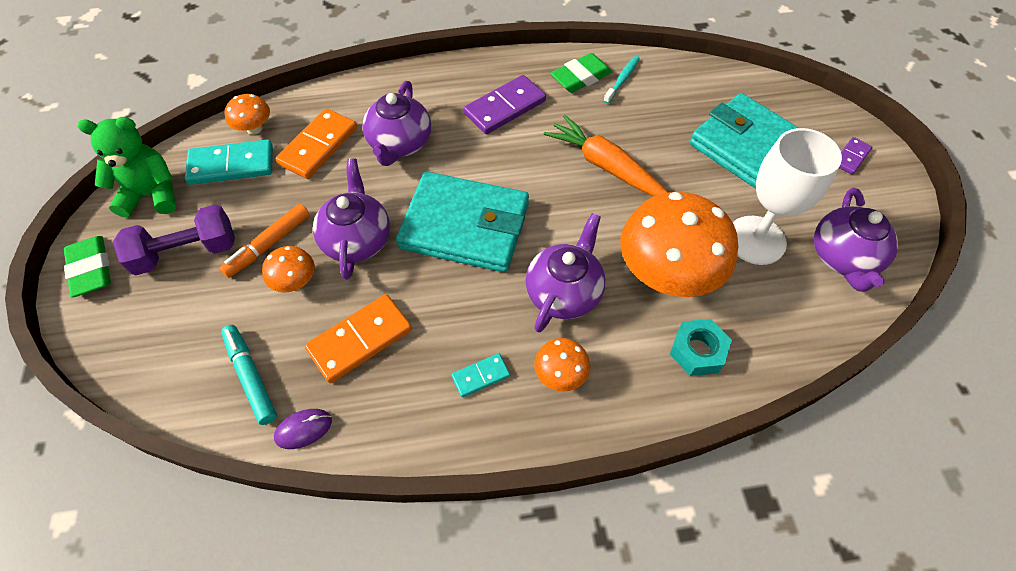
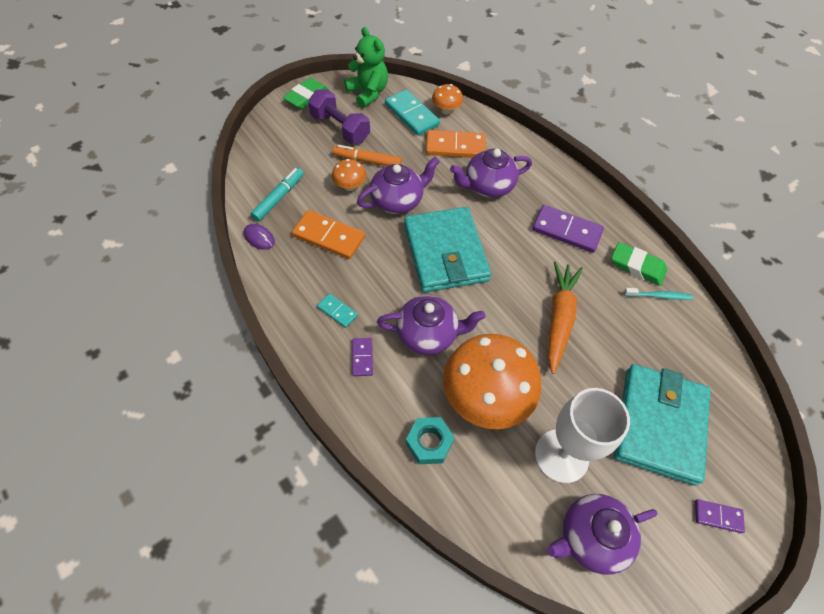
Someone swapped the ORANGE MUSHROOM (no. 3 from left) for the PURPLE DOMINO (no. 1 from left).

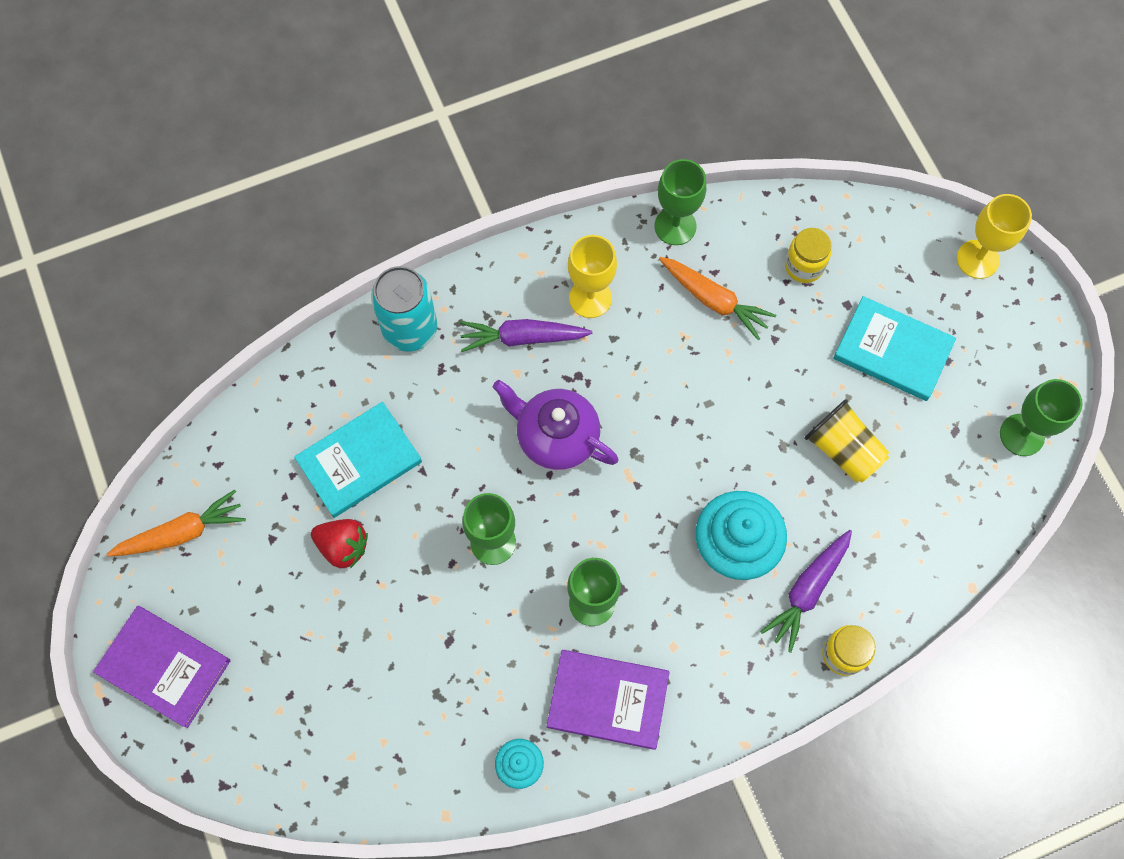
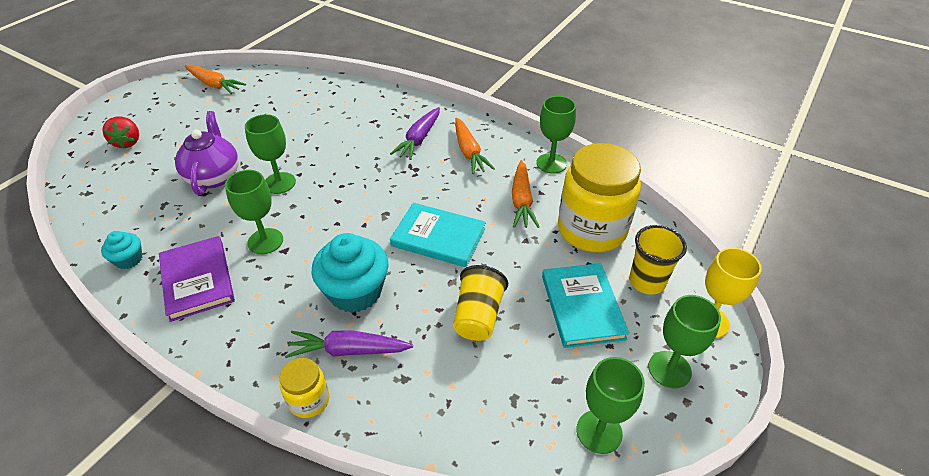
Someone took away the PURPLE BOOK (no. 1 from left).
Someone carried the TURQUOISE BOOK (no. 1 from left).
Someone carried the RED STRAWBERRY.
Someone took away the TURQUOISE CAN.
Someone rotated the PURPLE CARROT (no. 1 from left in the first image) by 120 degrees counterclockwise.
Someone carried the PURPLE TEAPOT.
Someone swapped the YELLOW GOBLET (no. 1 from left) for the ORANGE CARROT (no. 2 from left).
Someone scaled the YELLOW JAR (no. 1 from left in the first image) by 2.15.
Someone put down the YELLOW CUP (no. 2 from left).
Someone put down the GREEN GOBLET (no. 5 from left).

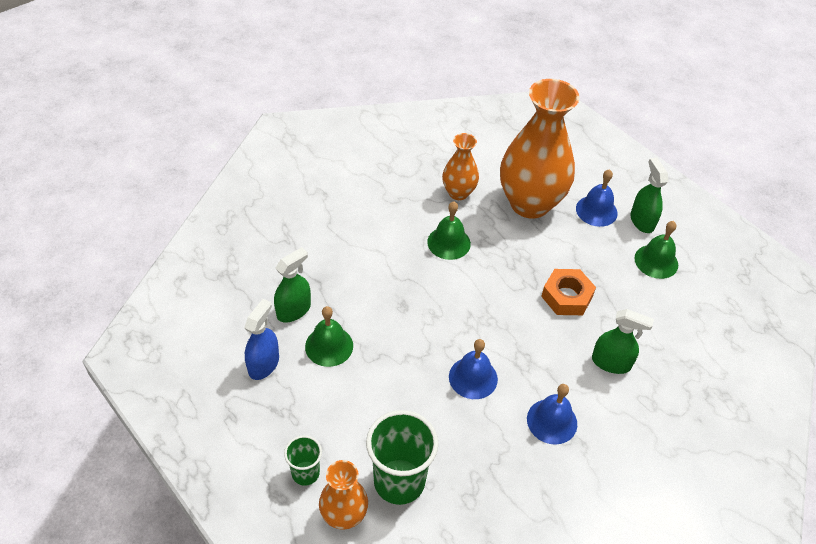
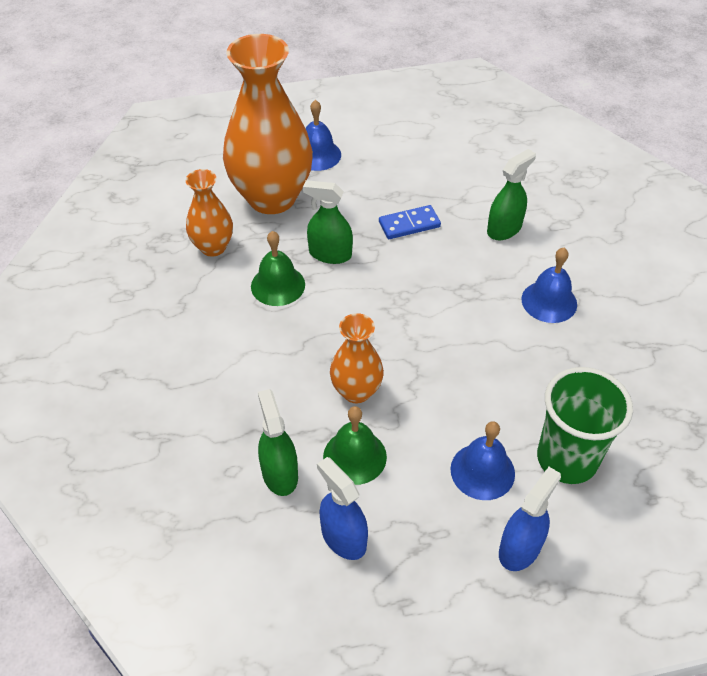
Someone swapped the GREEN CUP (no. 1 from left) for the BLUE SPRAY BOTTLE (no. 2 from left).
Someone carried the ORANGE VASE (no. 1 from left in the first image).
Someone carried the BLUE BELL (no. 1 from left in the first image).
Someone swapped the ORANGE NUT for the BLUE DOMINO.
Someone carried the GREEN SPRAY BOTTLE (no. 3 from left in the first image).
Someone took away the GREEN BELL (no. 3 from left).

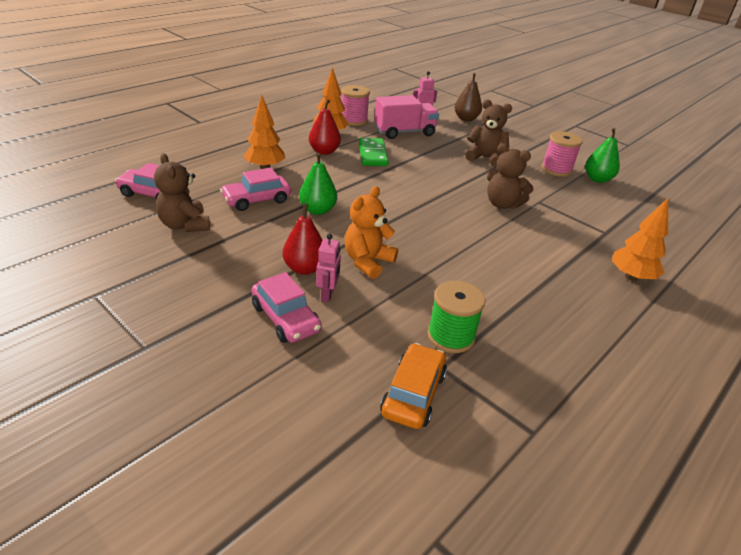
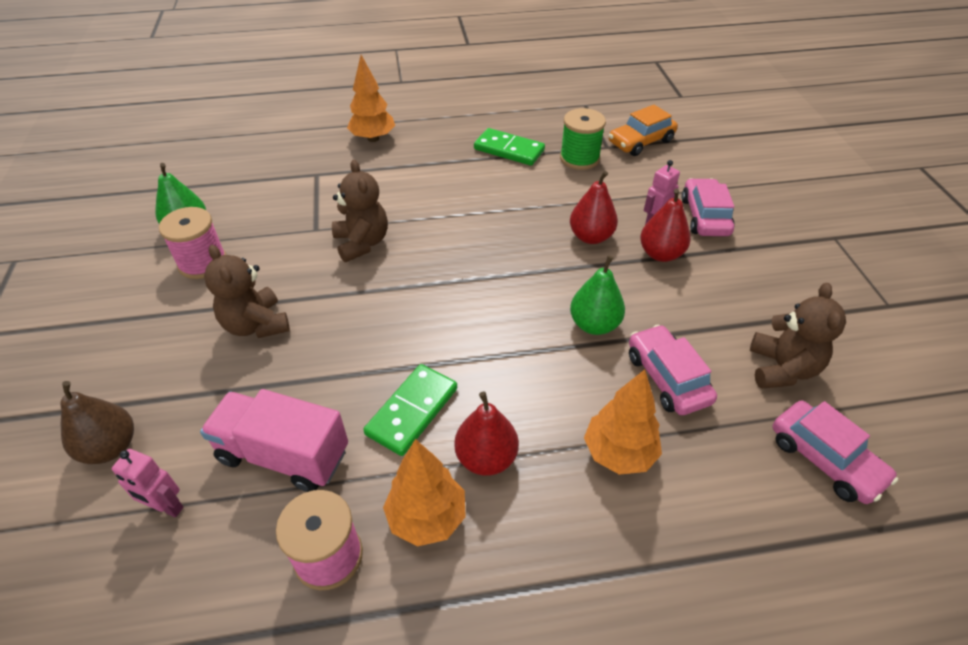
Someone rotated the PINK CAR (no. 2 from left in the first image) by 120 degrees counterclockwise.
Someone swapped the ORANGE TEDDY BEAR for the RED PEAR (no. 2 from left).
Someone put down the GREEN DOMINO (no. 2 from left).

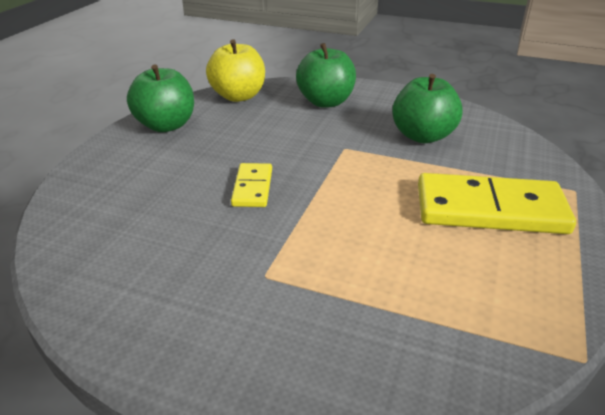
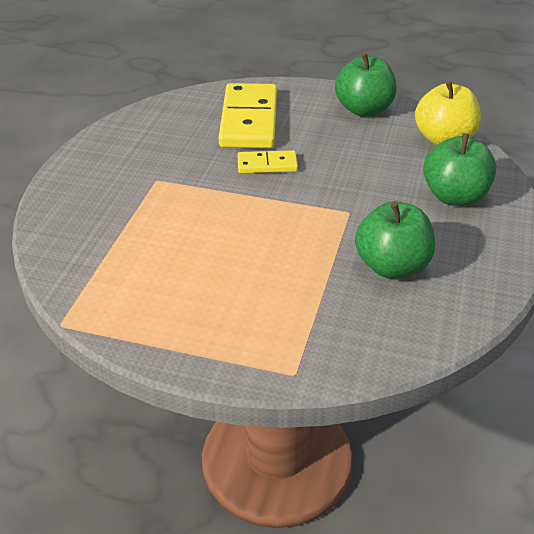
Someone carried the YELLOW DOMINO (no. 2 from left in the first image).

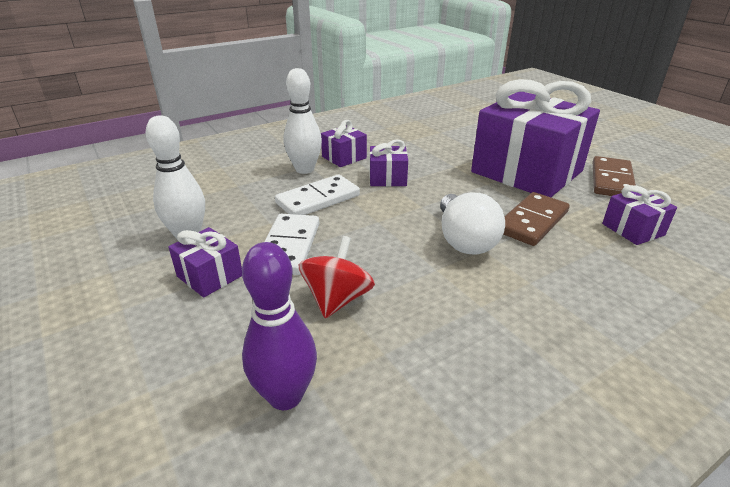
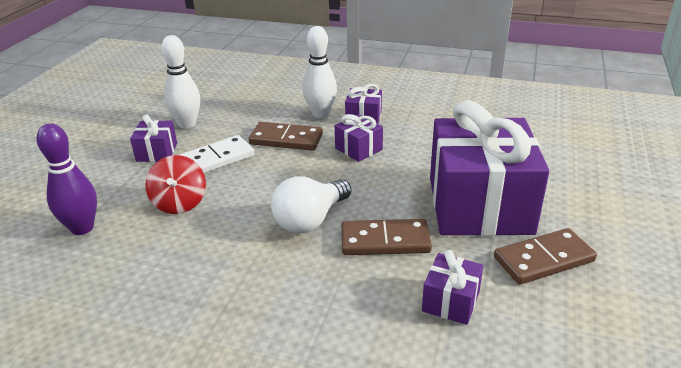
Someone repainted the WHITE DOMINO (no. 2 from left), which became the BROWN DOMINO (no. 1 from left).
Someone rotated the RED SPINNING TOP by 105 degrees clockwise.

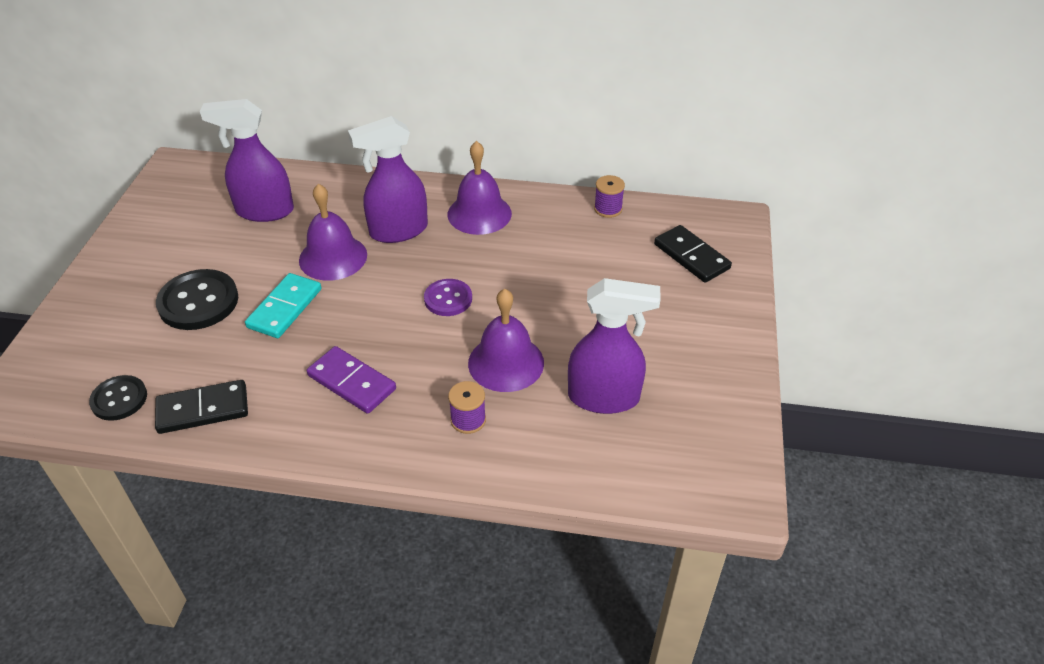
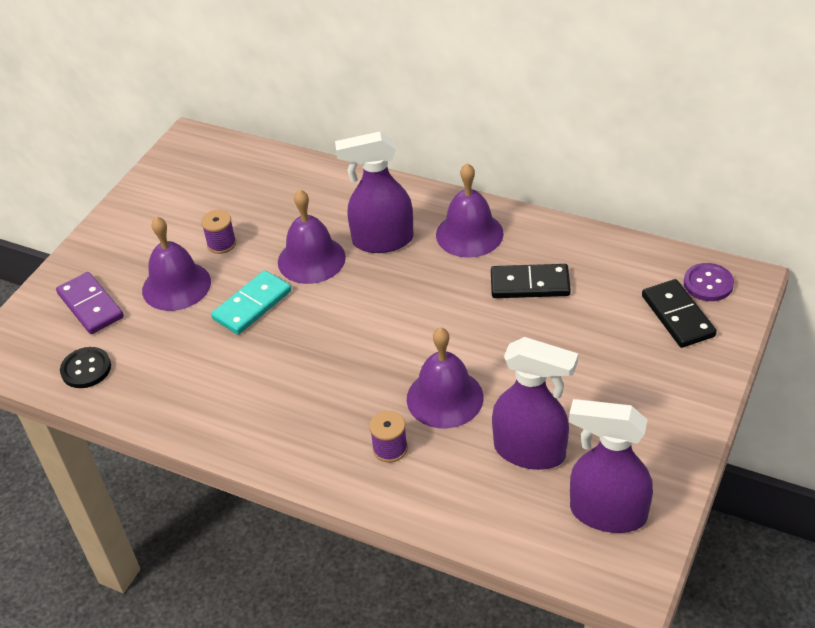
Someone carried the BLACK DOMINO (no. 1 from left).
Someone swapped the BLACK BUTTON (no. 2 from left) for the PURPLE BELL (no. 1 from left).
Someone carried the PURPLE SPRAY BOTTLE (no. 1 from left in the first image).
Someone carried the PURPLE DOMINO.
Someone carried the PURPLE BUTTON.
Someone carried the PURPLE SPOOL (no. 2 from left in the first image).

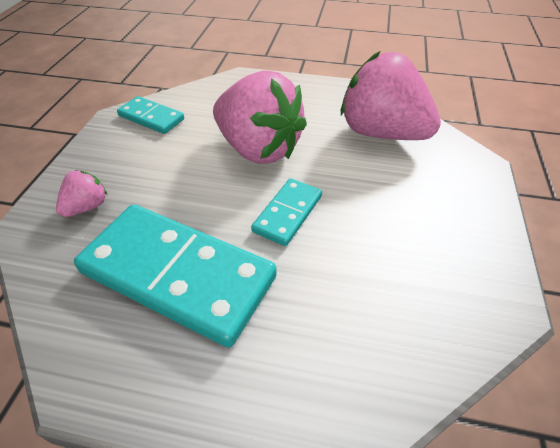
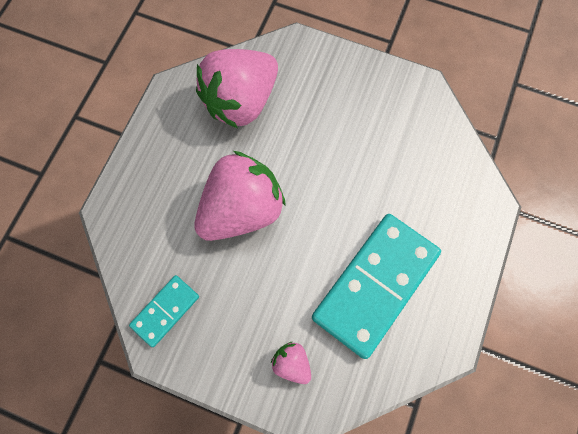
Someone took away the TURQUOISE DOMINO (no. 3 from left).

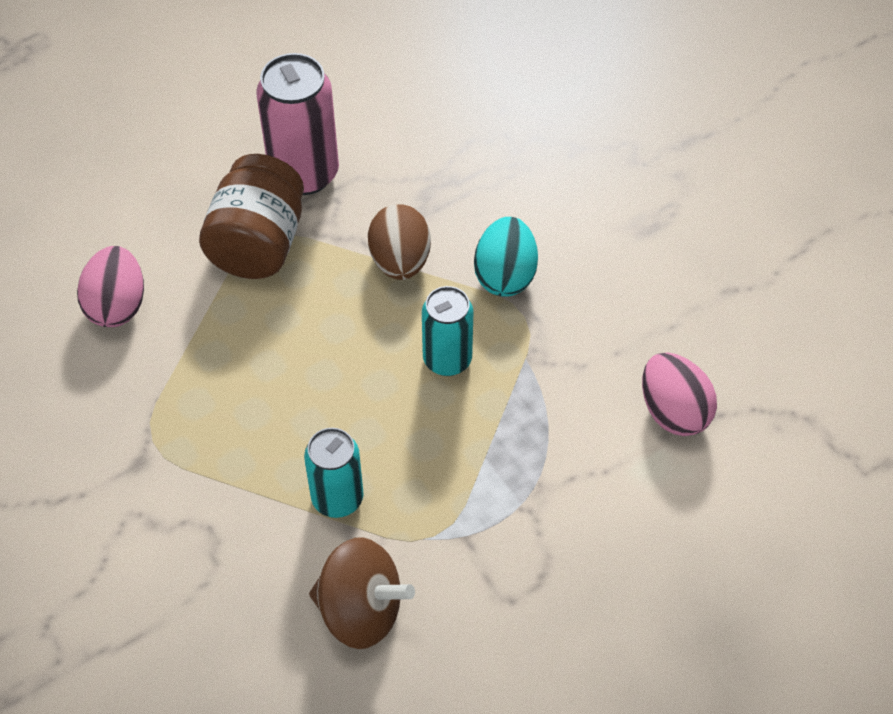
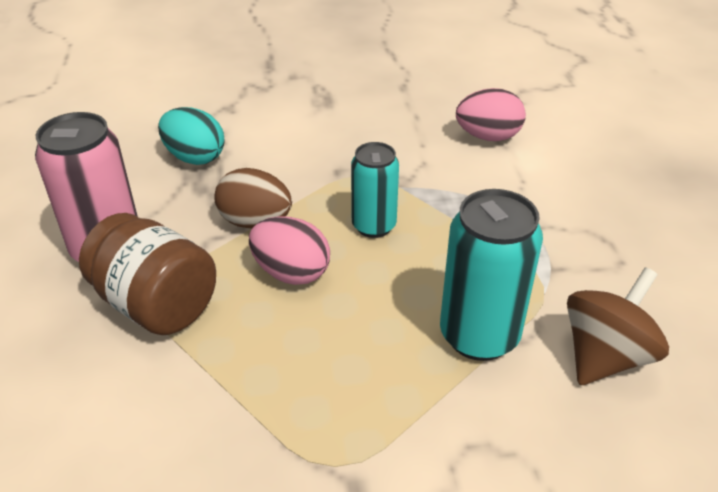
Someone carried the PINK EGG (no. 1 from left).
Someone scaled the TURQUOISE CAN (no. 1 from left in the first image) by 1.55.
Someone carried the TURQUOISE EGG.

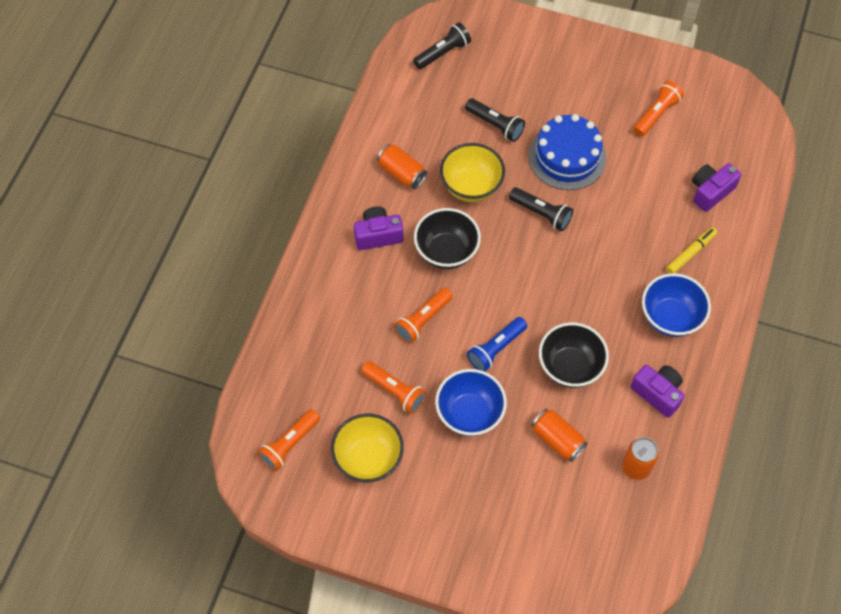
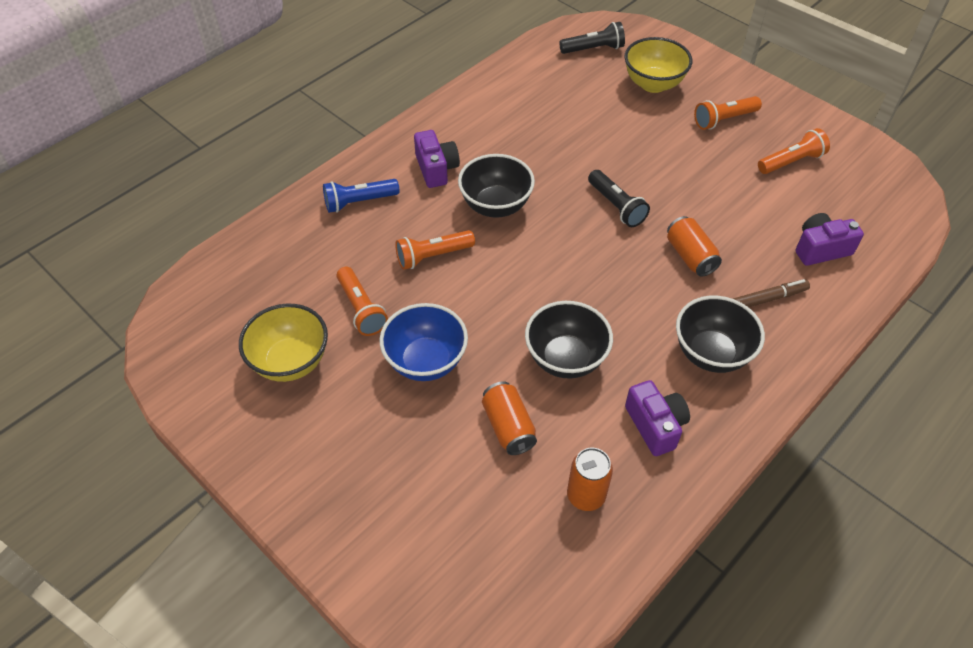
Someone carried the ORANGE FLASHLIGHT (no. 1 from left in the first image).
Someone rotated the PURPLE CAMERA (no. 1 from left) by 60 degrees clockwise.
Someone carried the ORANGE CAN (no. 1 from left in the first image).
Someone carried the YELLOW BOWL (no. 2 from left).
Someone took away the BLACK FLASHLIGHT (no. 2 from left).
Someone carried the BLUE FLASHLIGHT.
Someone took away the BLUE CAKE.
Someone repainted the BLUE BOWL (no. 2 from left), which became the BLACK BOWL (no. 3 from left).
Someone repainted the YELLOW MARKER, which became the BROWN MARKER.

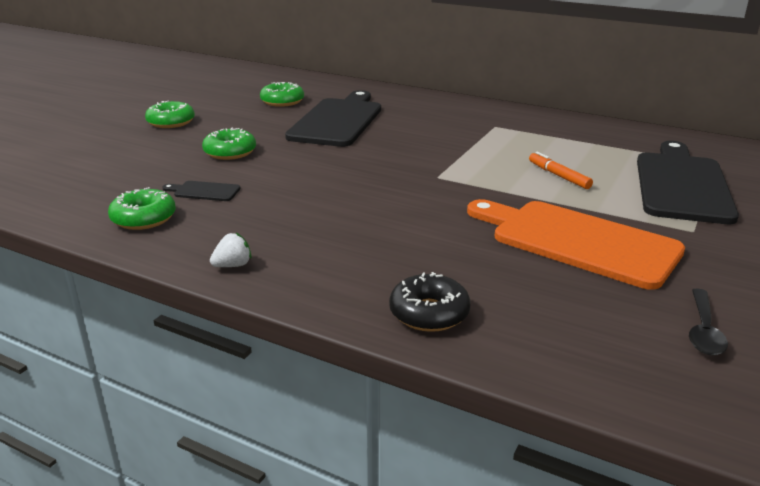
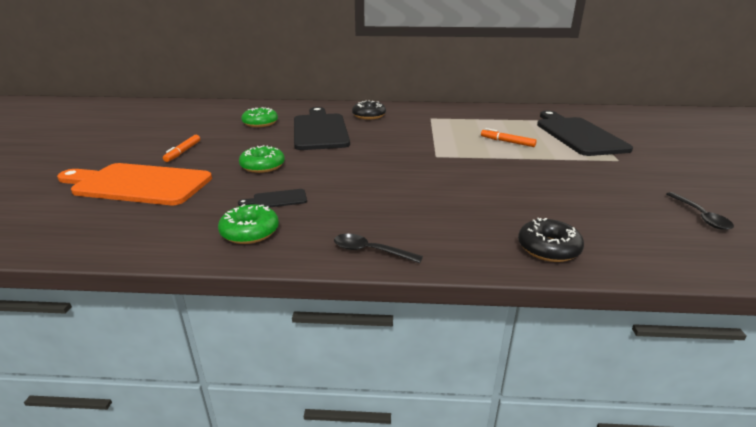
Someone swapped the GREEN DONUT (no. 2 from left) for the ORANGE MARKER (no. 1 from left).
Someone swapped the WHITE STRAWBERRY for the BLACK SPOON (no. 1 from left).
Someone carried the ORANGE CUTTING BOARD.
Someone put down the BLACK DONUT (no. 1 from left).

